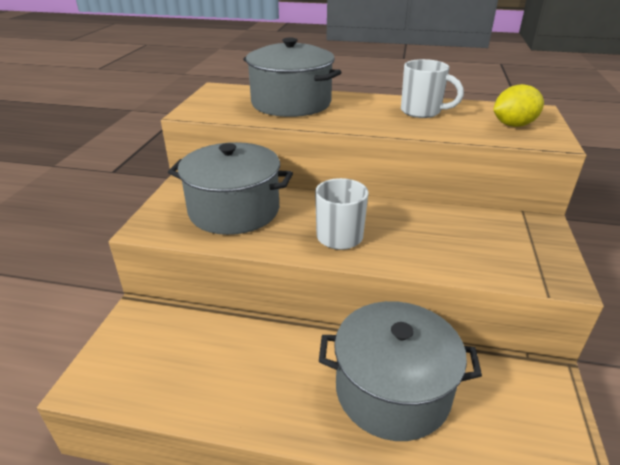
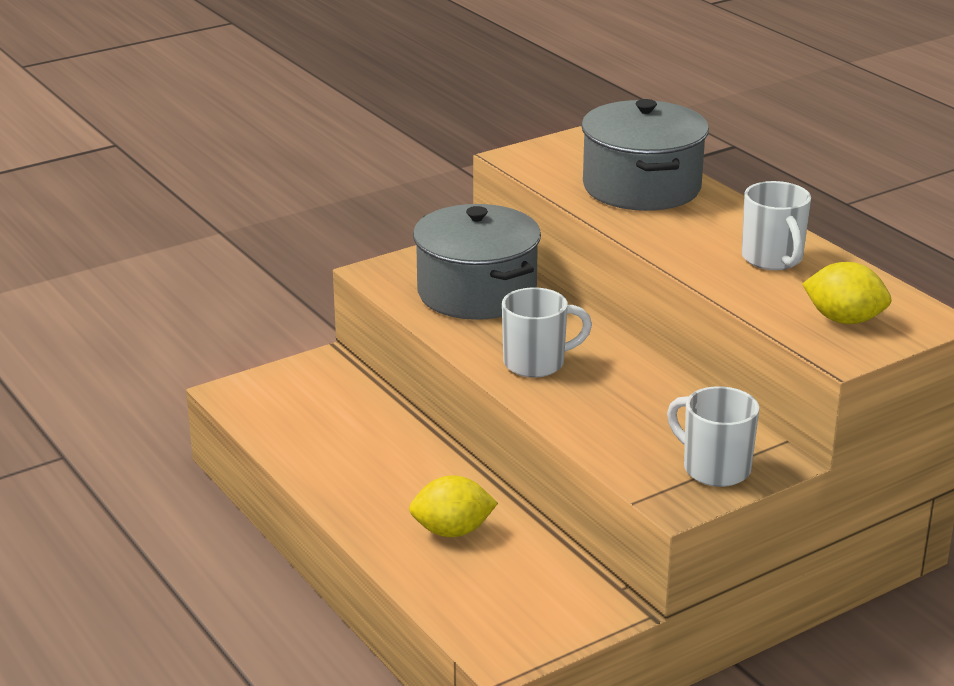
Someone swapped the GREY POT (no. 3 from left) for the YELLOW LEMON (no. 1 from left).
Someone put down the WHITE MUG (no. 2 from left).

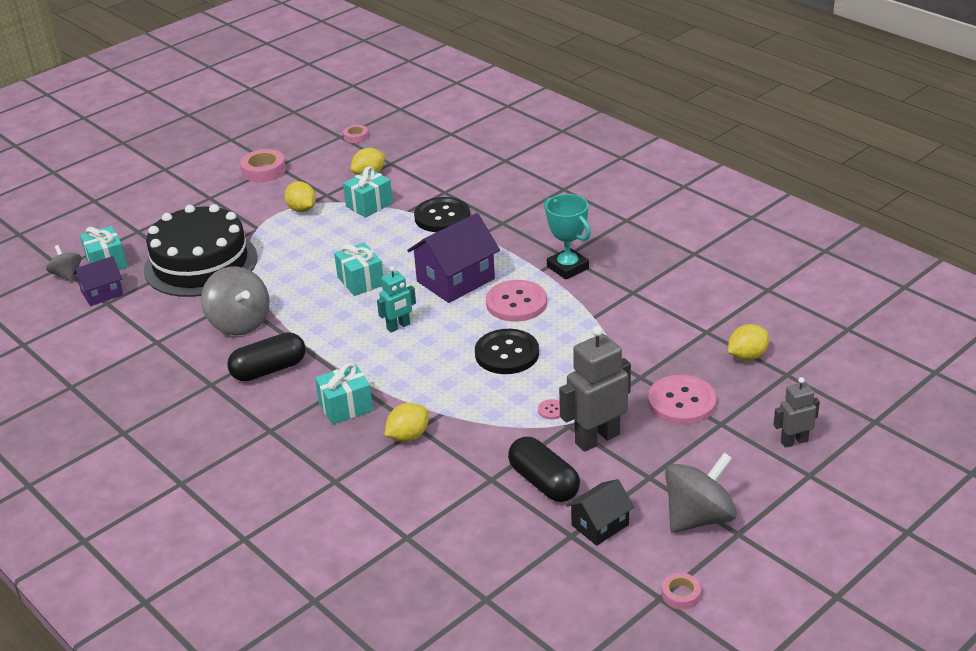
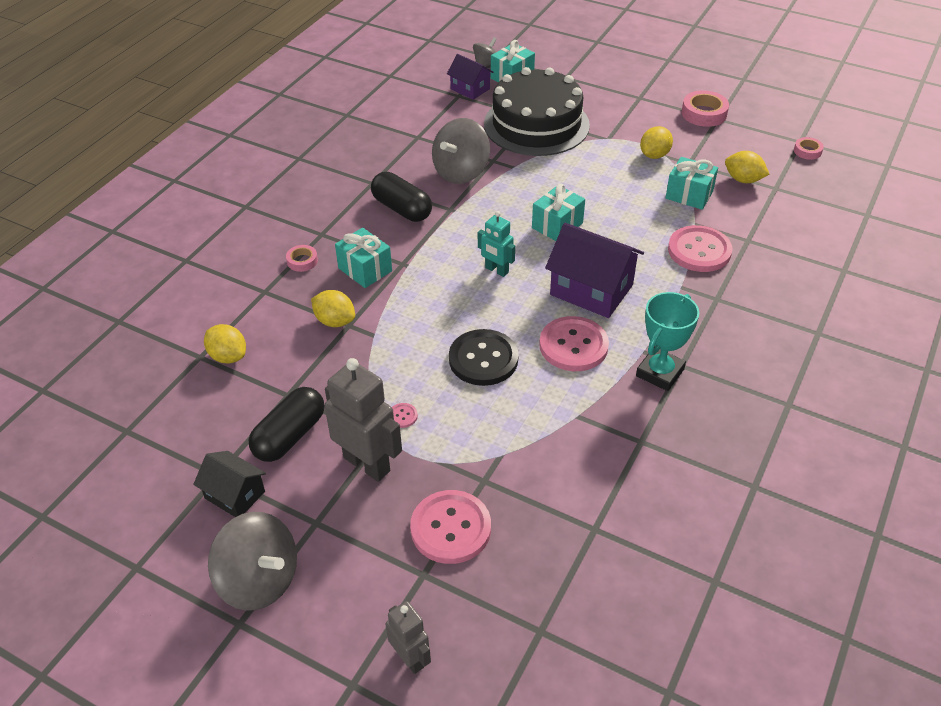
Someone repainted the BLACK BUTTON (no. 1 from left), which became the PINK BUTTON (no. 4 from left).
Someone carried the PINK TAPE (no. 3 from left in the first image).
Someone carried the YELLOW LEMON (no. 4 from left in the first image).

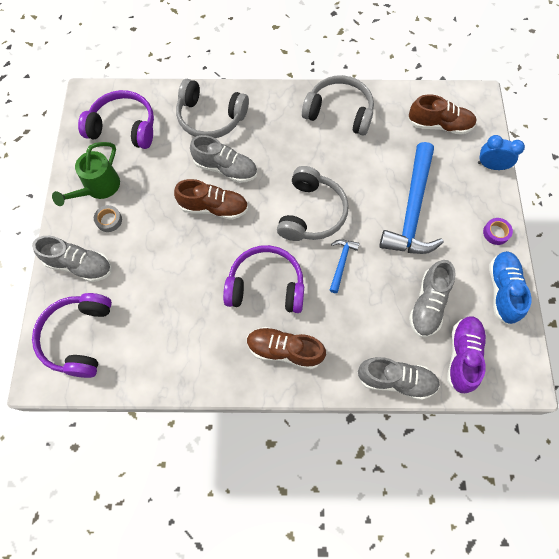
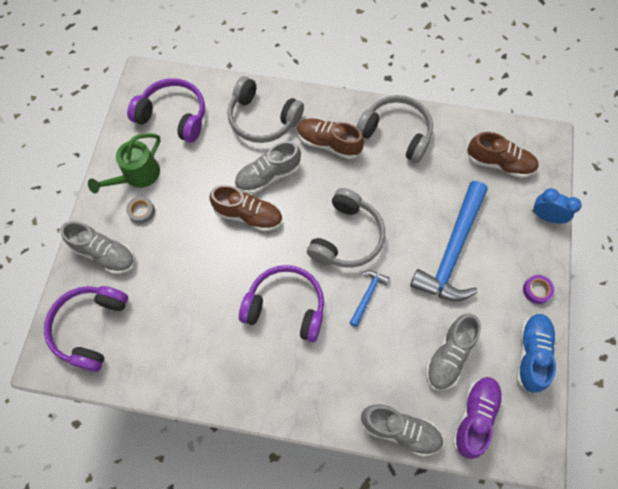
Someone rotated the GREY SHOE (no. 2 from left) by 120 degrees clockwise.
Someone carried the BROWN SHOE (no. 2 from left).

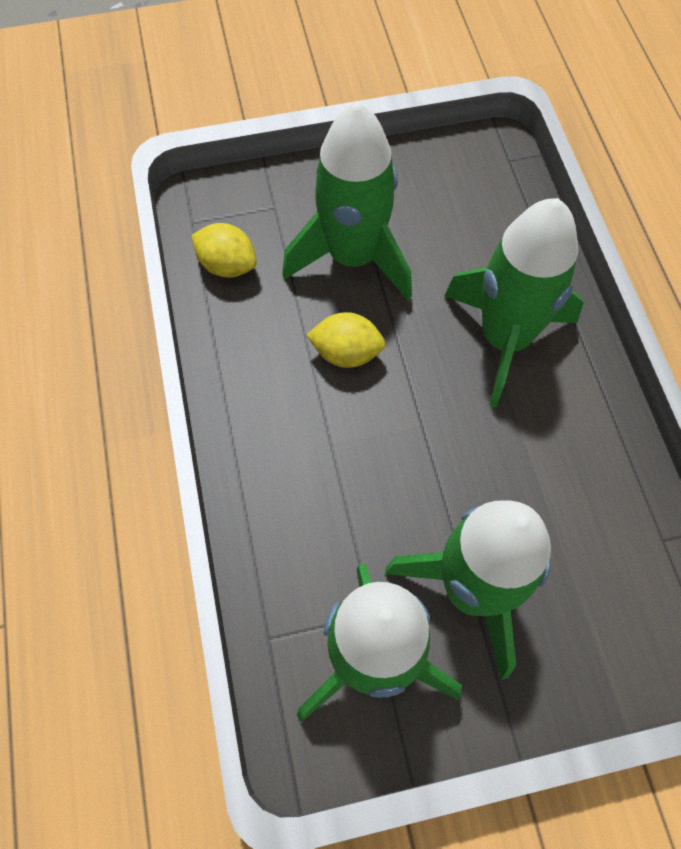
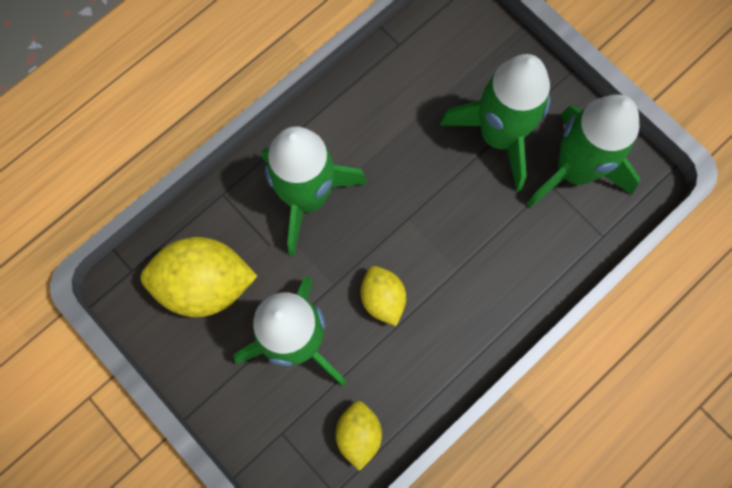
Someone put down the YELLOW LEMON (no. 1 from left).

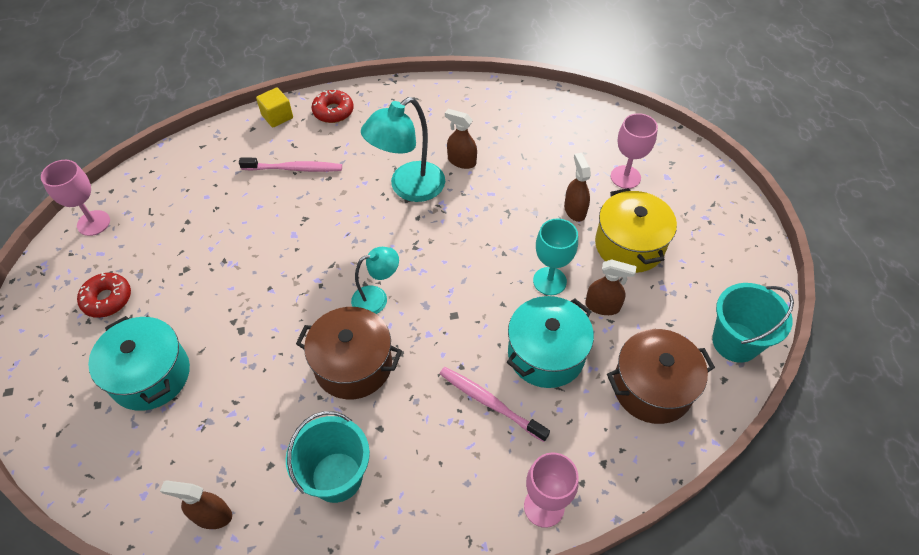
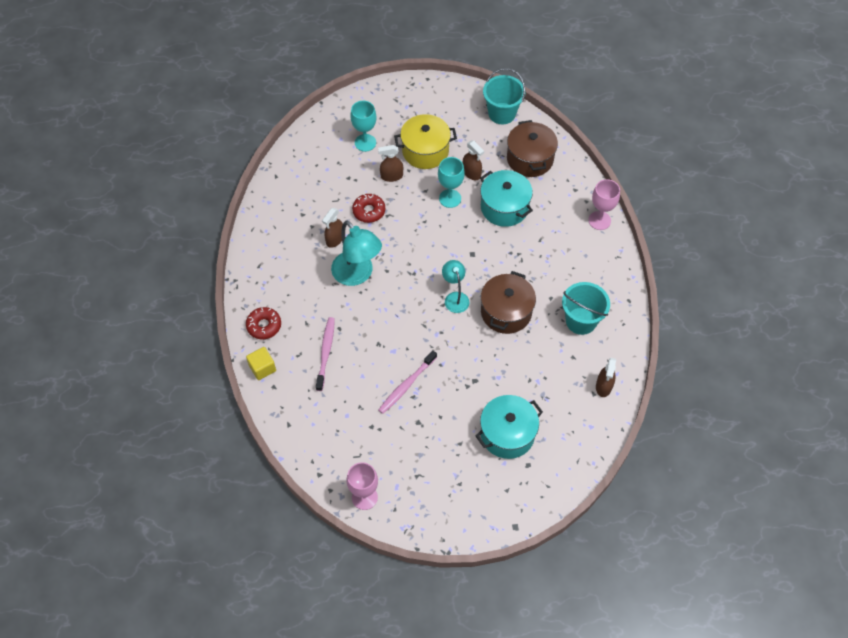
Someone carried the RED DONUT (no. 1 from left in the first image).
Someone carried the PINK TOOTHBRUSH (no. 2 from left).
Someone rotated the BROWN SPRAY BOTTLE (no. 4 from left in the first image) by 120 degrees clockwise.
Someone repainted the PINK GOBLET (no. 3 from left), which became the TURQUOISE GOBLET (no. 1 from left).

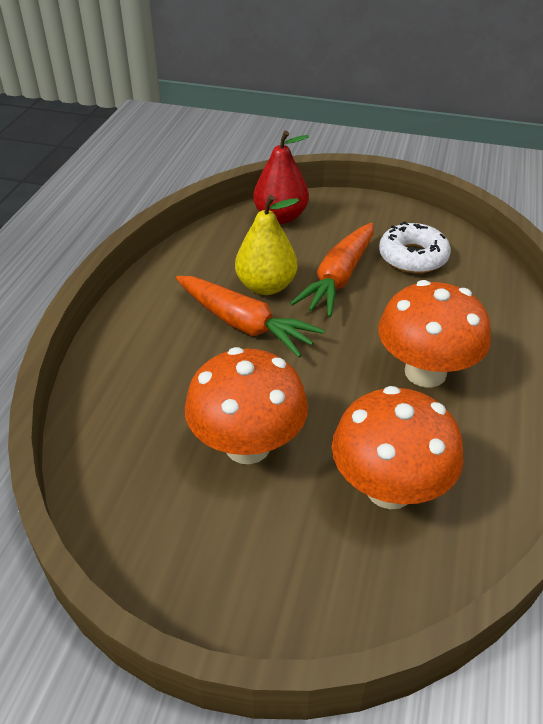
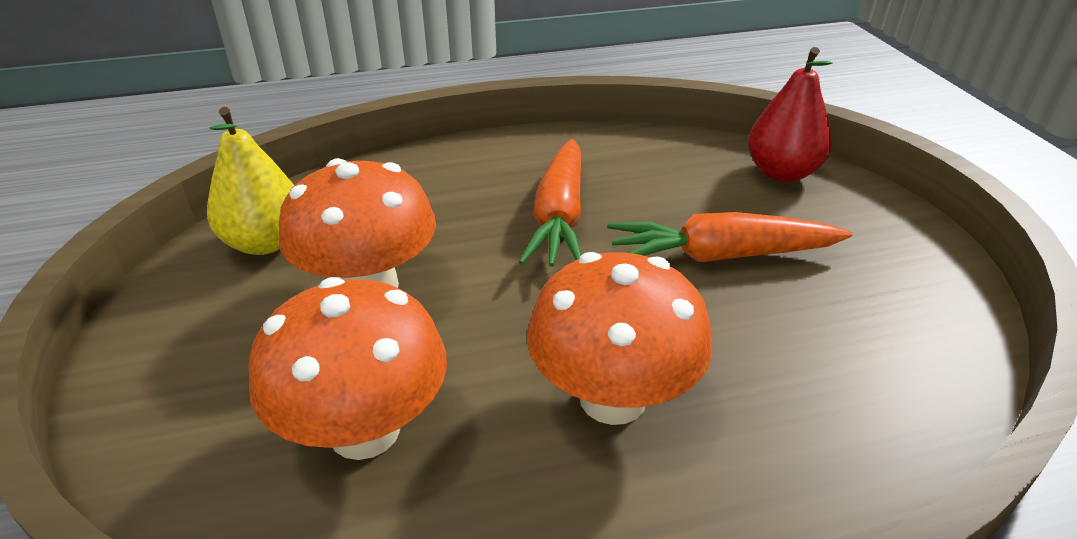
Someone carried the YELLOW PEAR.
Someone took away the WHITE DONUT.

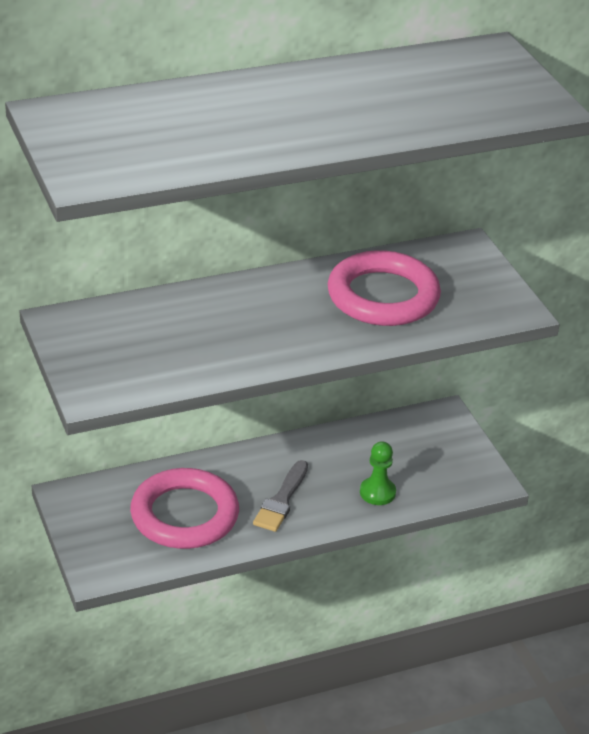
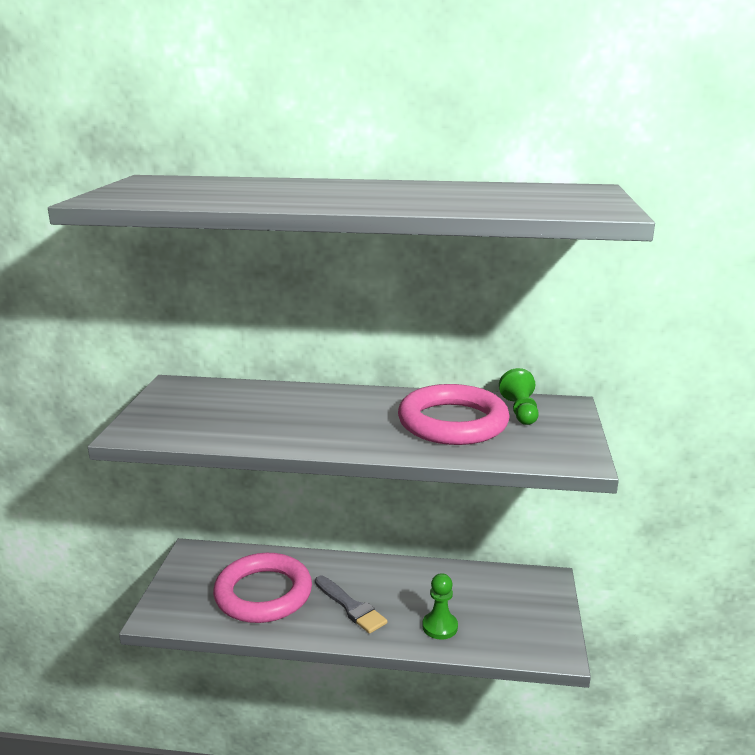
Someone rotated the GREY BRUSH by 90 degrees counterclockwise.
Someone put down the GREEN PAWN (no. 2 from left).

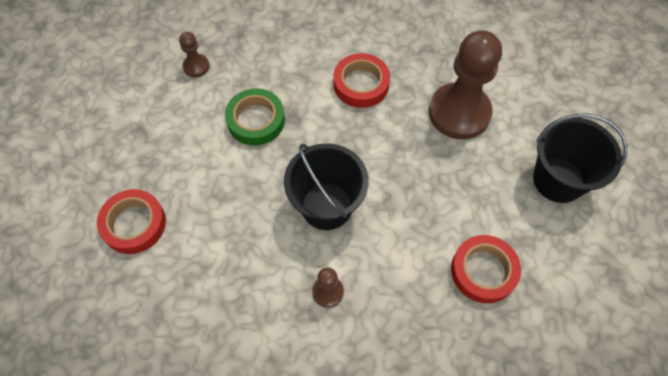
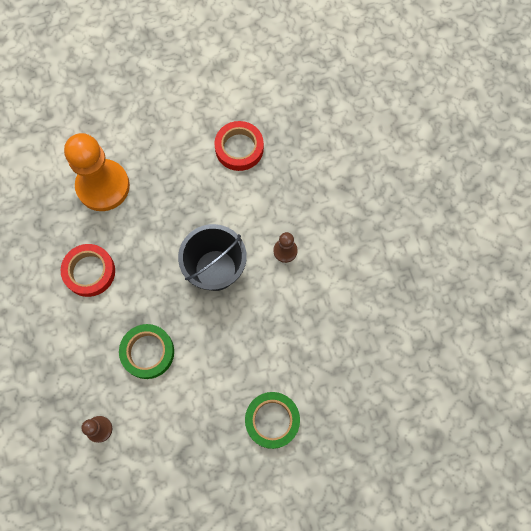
Someone repainted the RED TAPE (no. 1 from left), which became the GREEN TAPE (no. 2 from left).
Someone repainted the BROWN PAWN (no. 3 from left), which became the ORANGE PAWN.
Someone took away the BLACK BUCKET (no. 2 from left).

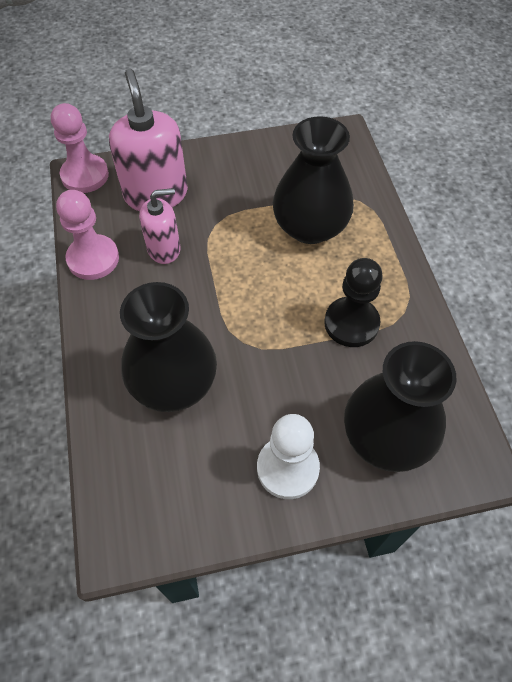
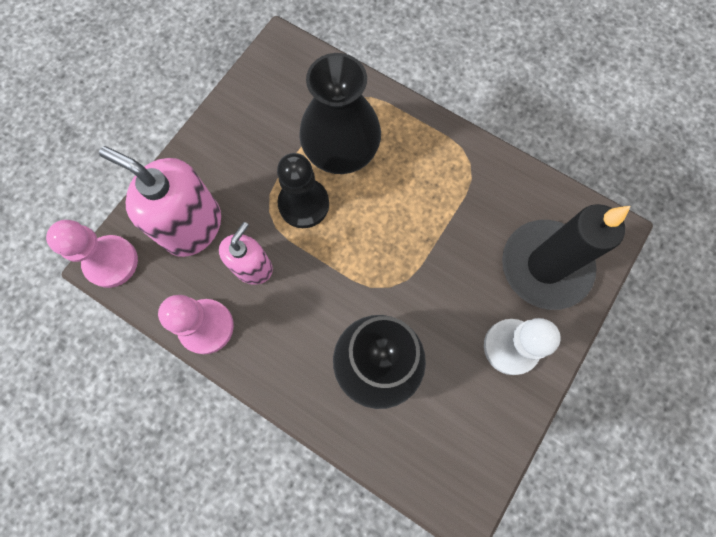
Someone carried the BLACK PAWN.
Someone swapped the BLACK VASE (no. 3 from left) for the BLACK CANDLE.

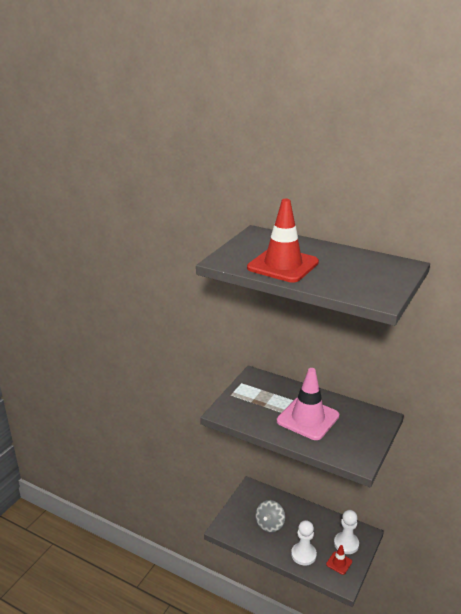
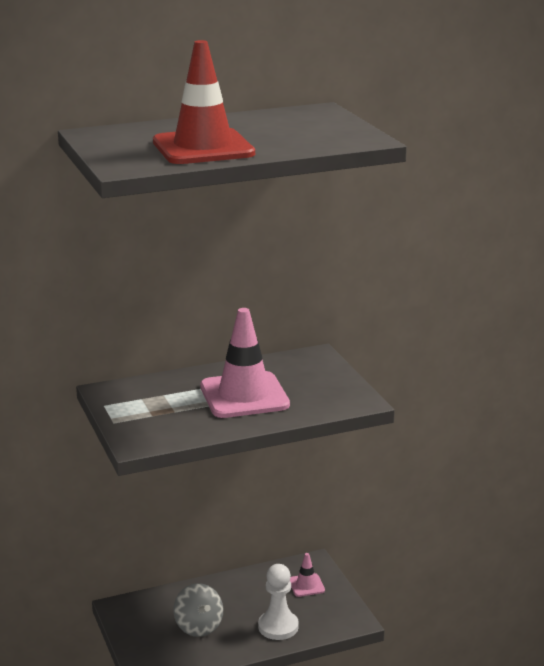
Someone took away the RED TRAFFIC CONE (no. 2 from left).
Someone swapped the WHITE PAWN (no. 2 from left) for the PINK TRAFFIC CONE (no. 2 from left).

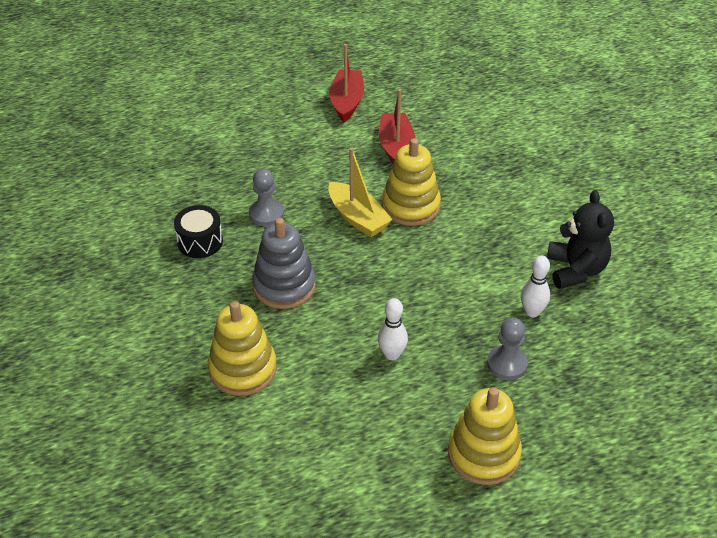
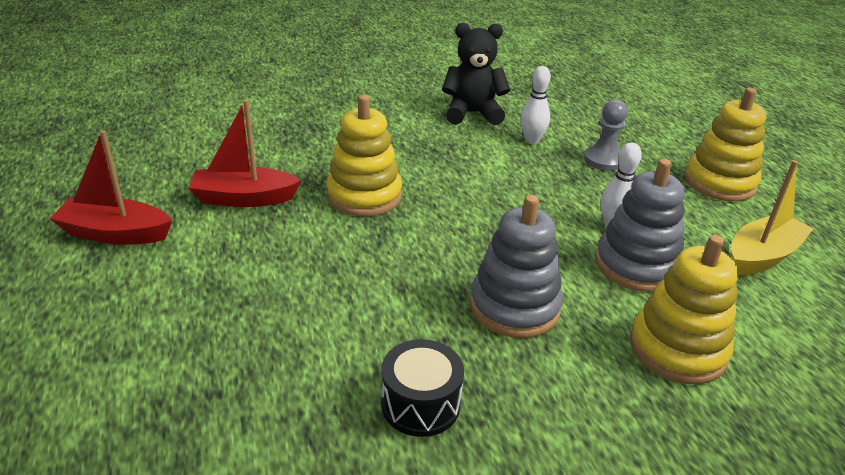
Someone took away the GREY PAWN (no. 1 from left).
Someone carried the YELLOW BOAT.
Someone put down the GREY STACKING TOY (no. 2 from left).

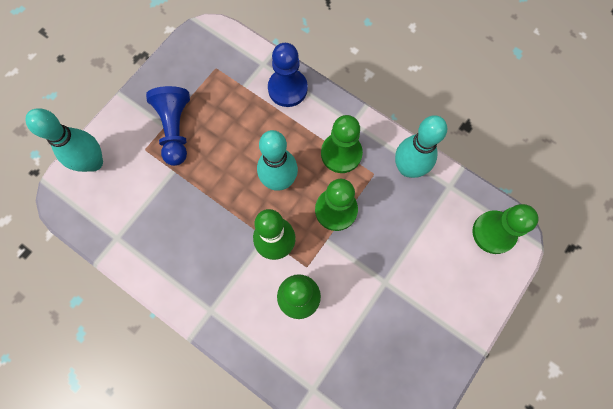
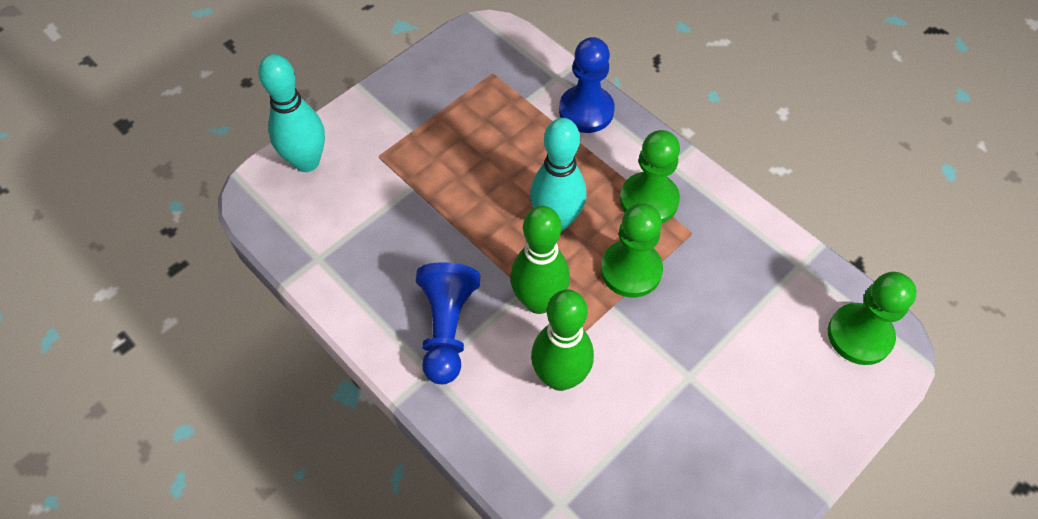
Someone carried the BLUE PAWN (no. 1 from left).
Someone took away the TURQUOISE BOWLING PIN (no. 3 from left).

